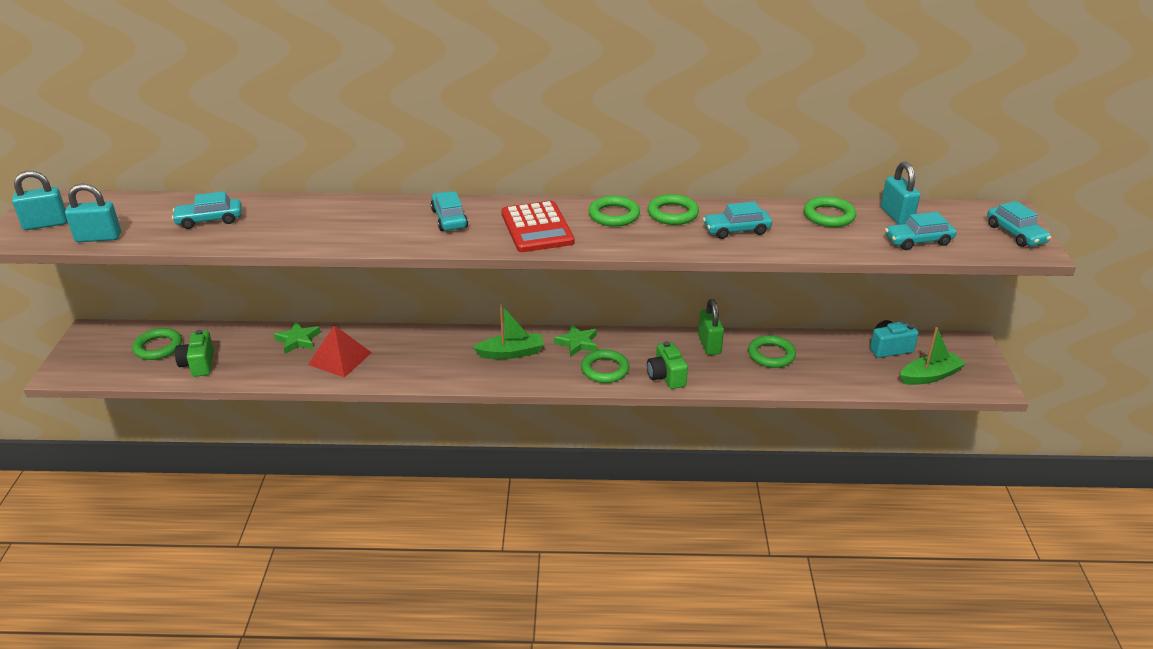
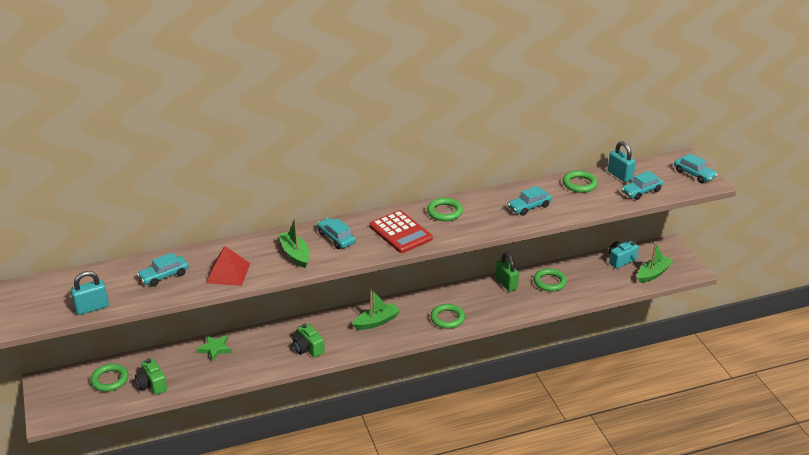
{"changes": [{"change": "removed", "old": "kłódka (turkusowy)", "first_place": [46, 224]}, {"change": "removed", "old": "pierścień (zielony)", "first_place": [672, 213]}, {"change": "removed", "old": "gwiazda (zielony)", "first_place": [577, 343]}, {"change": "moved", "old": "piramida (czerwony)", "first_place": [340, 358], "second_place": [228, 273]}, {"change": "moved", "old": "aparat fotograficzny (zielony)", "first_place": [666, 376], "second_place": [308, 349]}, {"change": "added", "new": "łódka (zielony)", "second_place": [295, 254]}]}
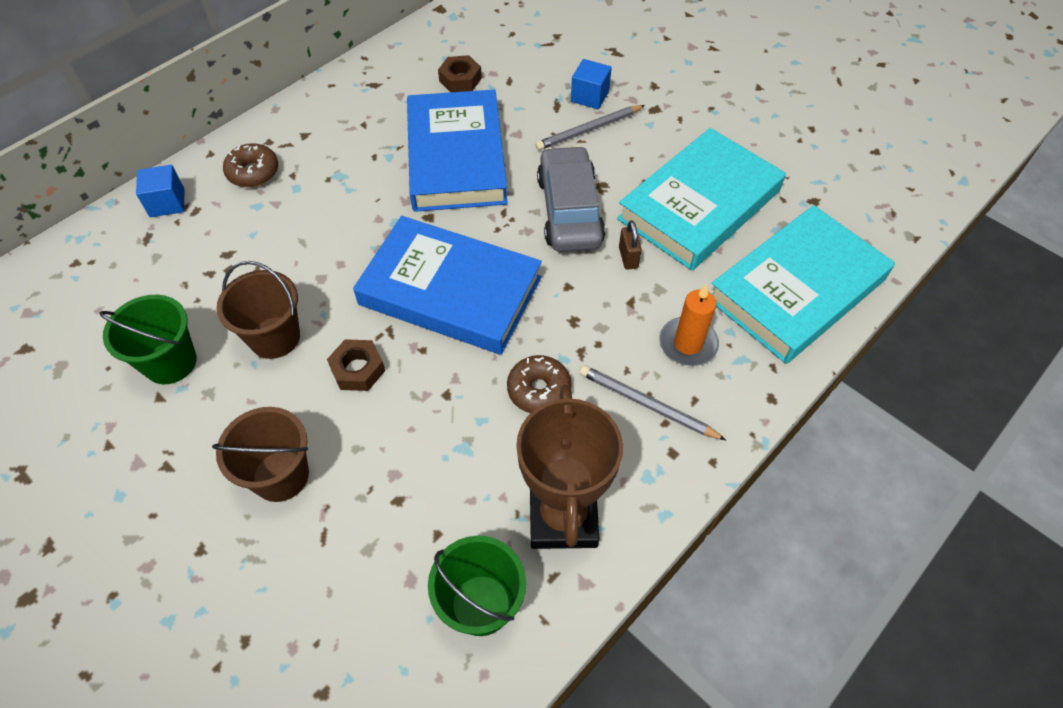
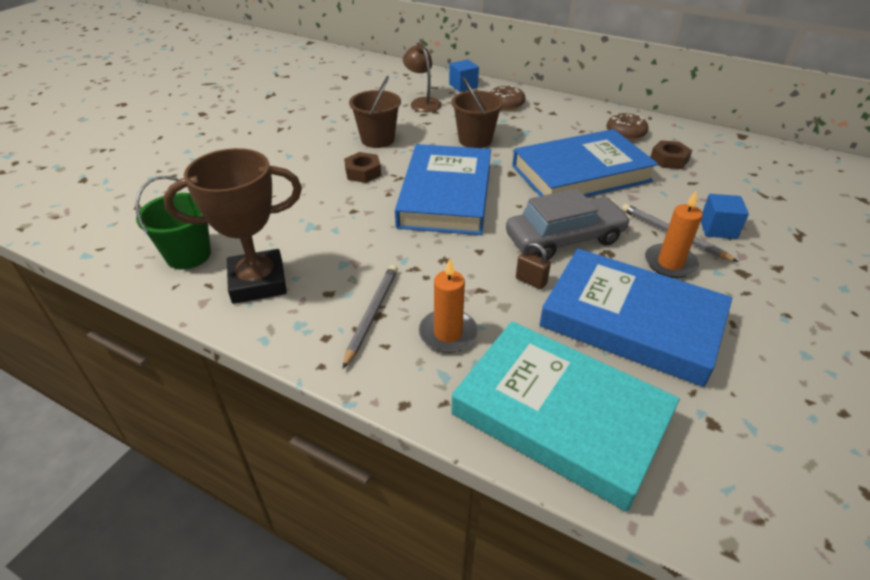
{"changes": [{"change": "recoloured", "old": "książka (turkusowy)", "new": "książka (niebieski)", "first_place": [699, 205], "second_place": [631, 322]}, {"change": "turned", "old": "kłódka (brązowy)", "first_place": [628, 258], "second_place": [531, 281], "degrees": 60}, {"change": "removed", "old": "wiadro (zielony)", "first_place": [170, 362]}, {"change": "moved", "old": "donut (brązowy)", "first_place": [539, 390], "second_place": [625, 133]}, {"change": "moved", "old": "wiadro (brązowy)", "first_place": [281, 476], "second_place": [475, 140]}, {"change": "added", "new": "lampka (brązowy)", "second_place": [422, 102]}, {"change": "added", "new": "świeca (pomarańczowy)", "second_place": [670, 263]}]}
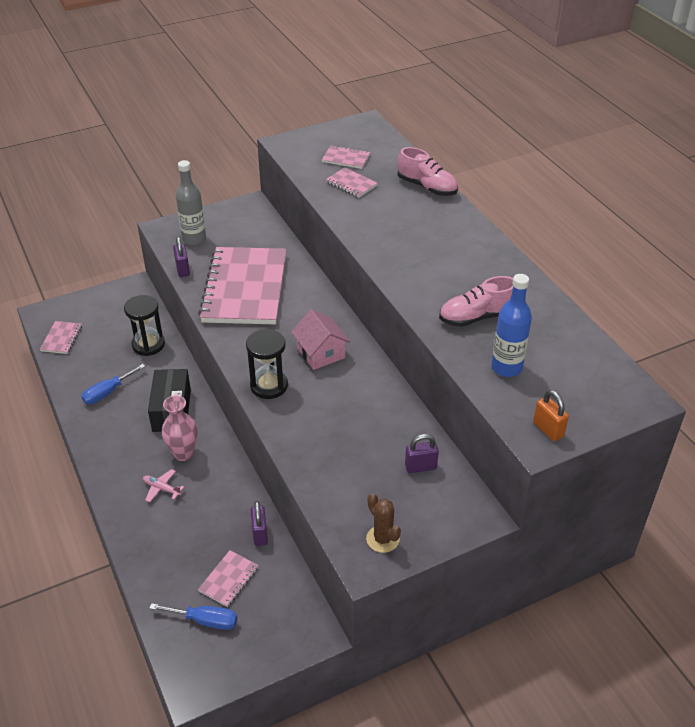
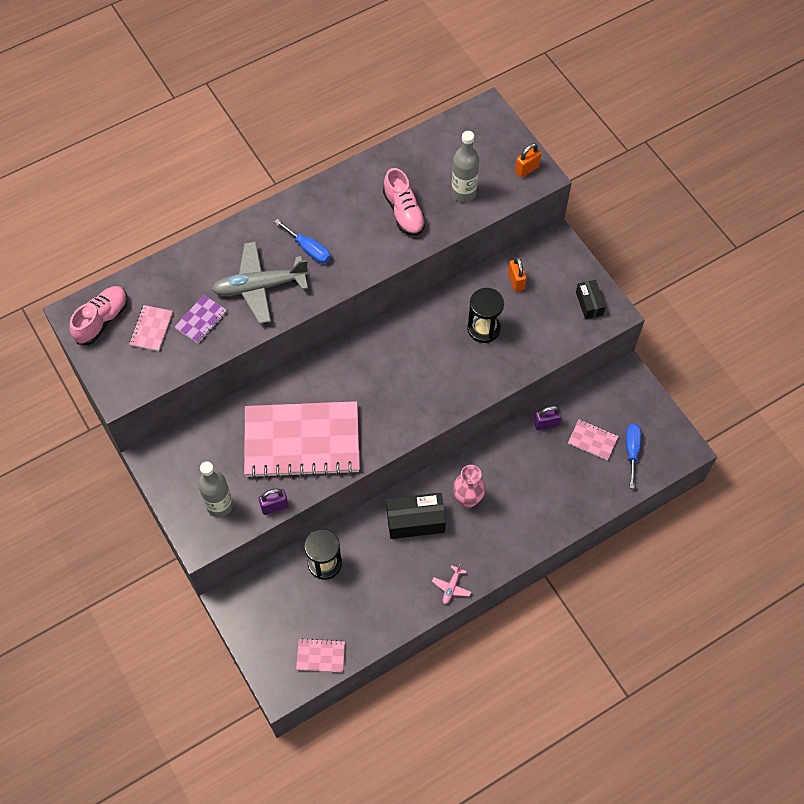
{"changes": [{"change": "moved", "old": "but (różowy)", "first_place": [427, 187], "second_place": [102, 320]}, {"change": "recoloured", "old": "zeszyt (różowy)", "new": "zeszyt (fioletowy)", "first_place": [351, 184], "second_place": [201, 320]}, {"change": "recoloured", "old": "butelka (niebieski)", "new": "butelka (szary)", "first_place": [506, 368], "second_place": [463, 193]}, {"change": "removed", "old": "domek (różowy)", "first_place": [321, 353]}, {"change": "moved", "old": "klepsydra (czarny)", "first_place": [269, 386], "second_place": [483, 329]}, {"change": "moved", "old": "śrubokręt (niebieski)", "first_place": [107, 392], "second_place": [309, 249]}, {"change": "recoloured", "old": "kłódka (fioletowy)", "new": "kłódka (pomarańczowy)", "first_place": [420, 467], "second_place": [516, 281]}, {"change": "moved", "old": "samolot (różowy)", "first_place": [162, 488], "second_place": [451, 587]}, {"change": "replaced", "old": "kaktus (brązowy)", "new": "pudełko (czarny)", "first_place": [382, 539], "second_place": [589, 303]}, {"change": "added", "new": "samolot (szary)", "second_place": [260, 287]}]}
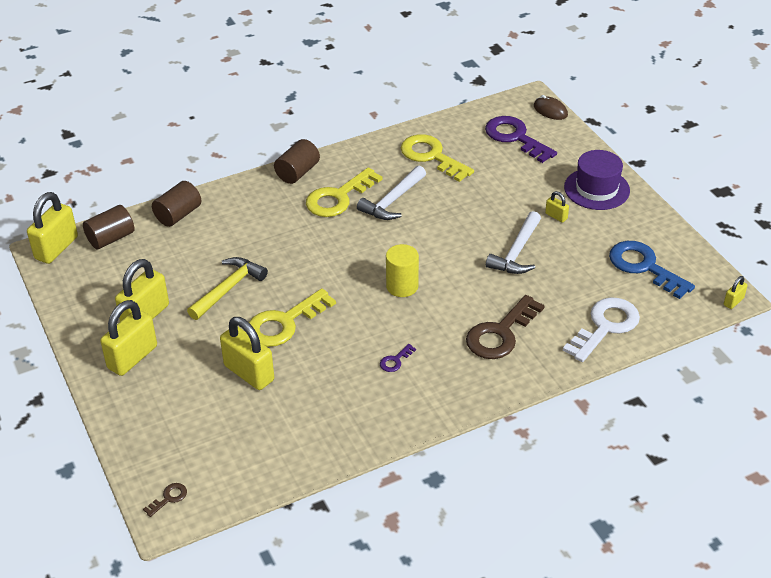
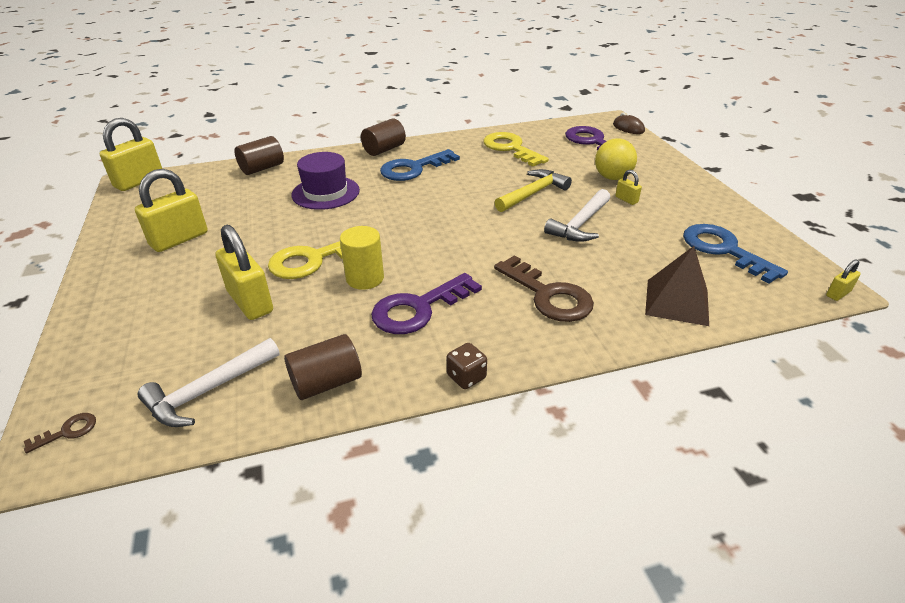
{"changes": [{"change": "moved", "old": "kapelusz (fioletowy)", "first_place": [596, 189], "second_place": [325, 193]}, {"change": "moved", "old": "młotek (biały)", "first_place": [393, 201], "second_place": [209, 391]}, {"change": "recoloured", "old": "klucz (żółty)", "new": "klucz (niebieski)", "first_place": [338, 197], "second_place": [413, 169]}, {"change": "moved", "old": "walec (brązowy)", "first_place": [111, 238], "second_place": [326, 382]}, {"change": "moved", "old": "walec (żółty)", "first_place": [402, 286], "second_place": [365, 278]}, {"change": "moved", "old": "młotek (żółty)", "first_place": [228, 289], "second_place": [533, 193]}, {"change": "turned", "old": "klucz (brązowy)", "first_place": [500, 333], "second_place": [548, 295], "degrees": -90}, {"change": "replaced", "old": "klucz (biały)", "new": "piramida (brązowy)", "first_place": [605, 326], "second_place": [677, 302]}, {"change": "removed", "old": "kłódka (żółty)", "first_place": [132, 357]}, {"change": "resized", "old": "klucz (fioletowy)", "first_place": [395, 361], "second_place": [418, 309], "factor": 2.32}, {"change": "added", "new": "piłka (żółty)", "second_place": [612, 177]}, {"change": "added", "new": "kostka do gry (brązowy)", "second_place": [466, 377]}]}
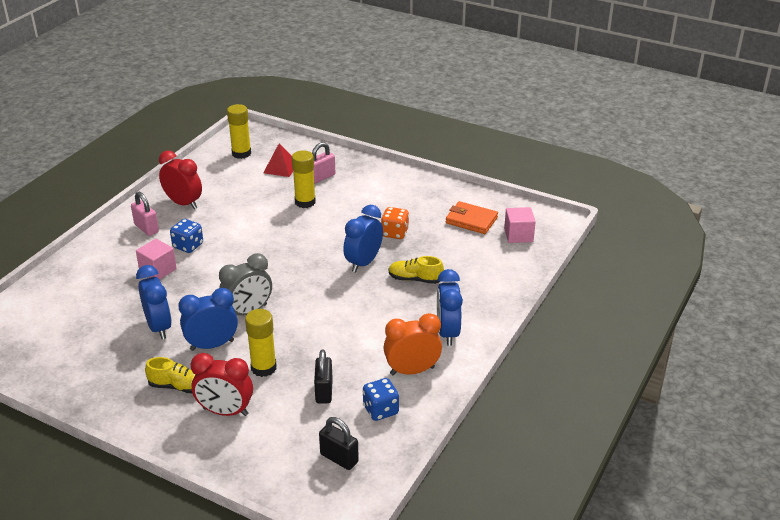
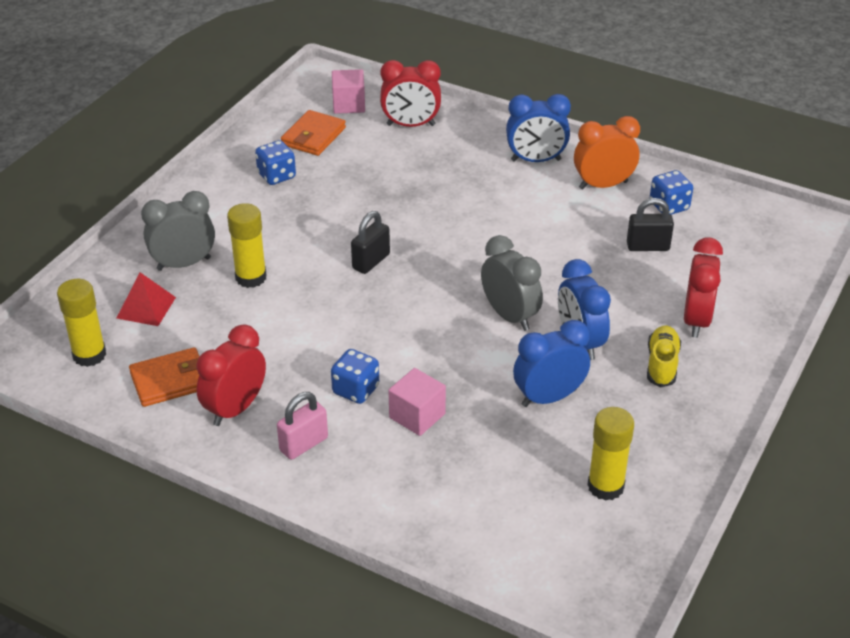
{"changes": [{"change": "replaced", "old": "kłódka (różowy)", "new": "budzik (szary)", "first_place": [321, 177], "second_place": [184, 264]}, {"change": "removed", "old": "budzik (niebieski)", "first_place": [363, 263]}, {"change": "removed", "old": "kostka do gry (pomarańczowy)", "first_place": [394, 233]}, {"change": "removed", "old": "but (żółty)", "first_place": [415, 279]}, {"change": "moved", "old": "klej w sztyfcie (żółty)", "first_place": [263, 368], "second_place": [605, 486]}, {"change": "turned", "old": "budzik (pomarańczowy)", "first_place": [412, 371], "second_place": [603, 185], "degrees": 90}, {"change": "moved", "old": "kłódka (czarny)", "first_place": [339, 458], "second_place": [371, 261]}, {"change": "added", "new": "budzik (czerwony)", "second_place": [410, 125]}, {"change": "added", "new": "kostka do gry (niebieski)", "second_place": [276, 176]}, {"change": "added", "new": "portfel (pomarańczowy)", "second_place": [170, 381]}]}
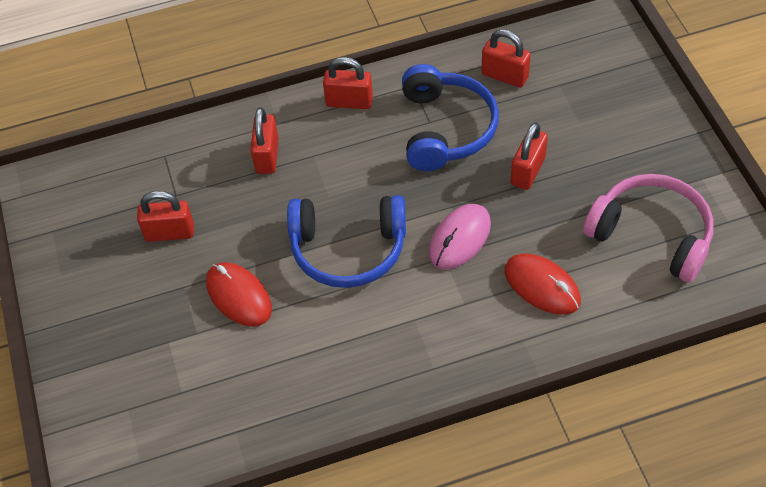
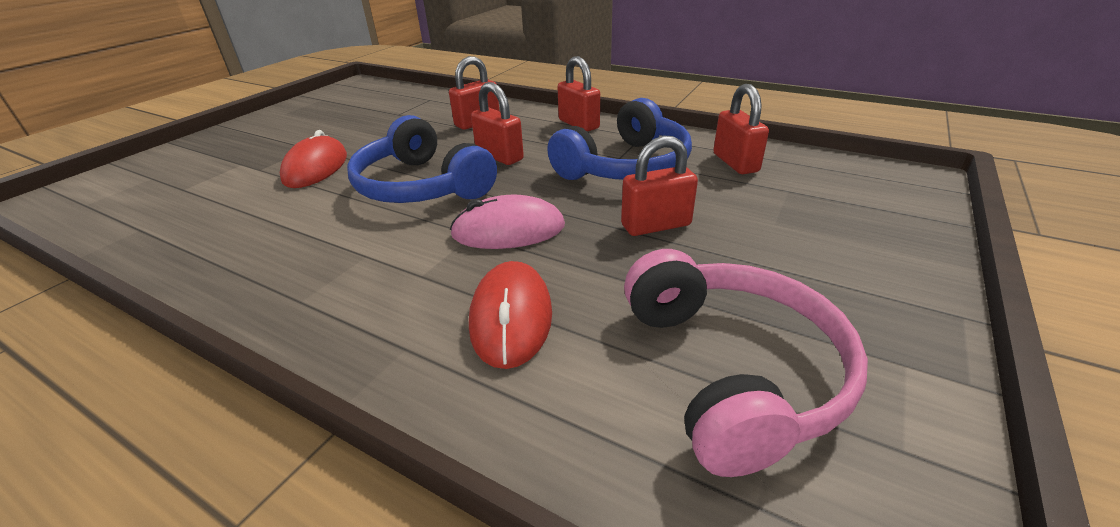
{"changes": [{"change": "moved", "old": "kłódka (czerwony)", "first_place": [170, 233], "second_place": [499, 156]}]}
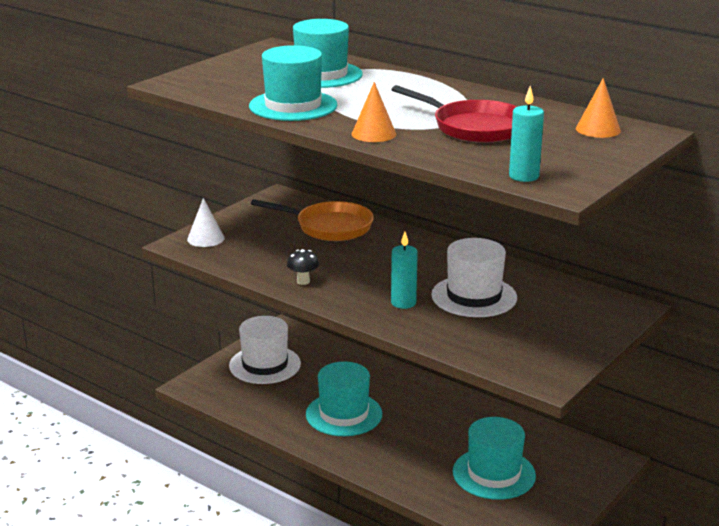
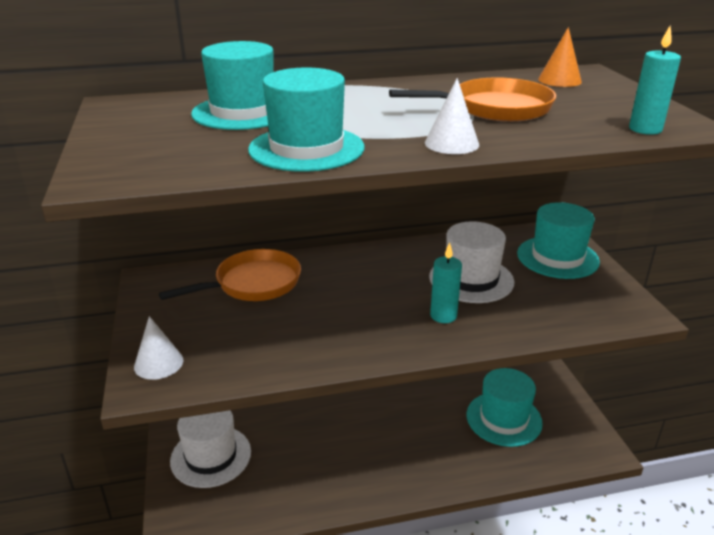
{"changes": [{"change": "recoloured", "old": "stożek (pomarańczowy)", "new": "stożek (biały)", "first_place": [373, 134], "second_place": [451, 143]}, {"change": "recoloured", "old": "patelnia (czerwony)", "new": "patelnia (pomarańczowy)", "first_place": [474, 127], "second_place": [495, 108]}, {"change": "removed", "old": "grzyb (czarny)", "first_place": [303, 281]}, {"change": "moved", "old": "kapelusz (turkusowy)", "first_place": [344, 414], "second_place": [557, 257]}]}
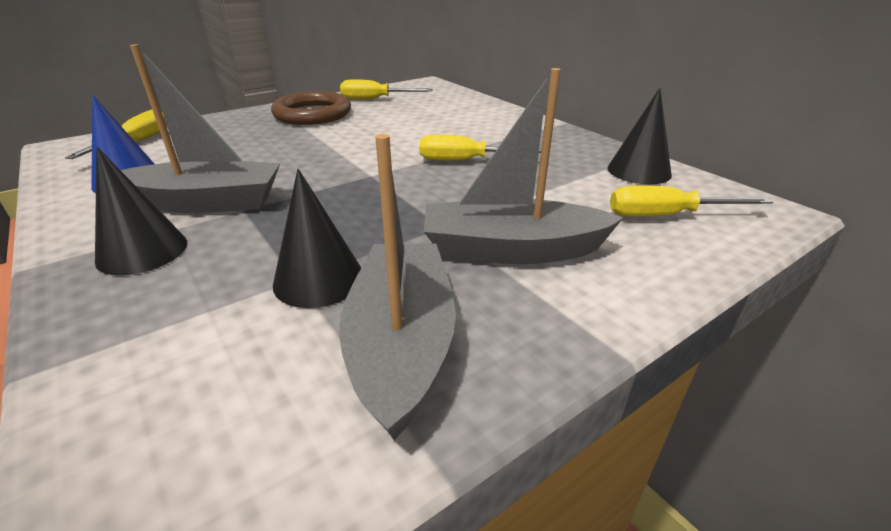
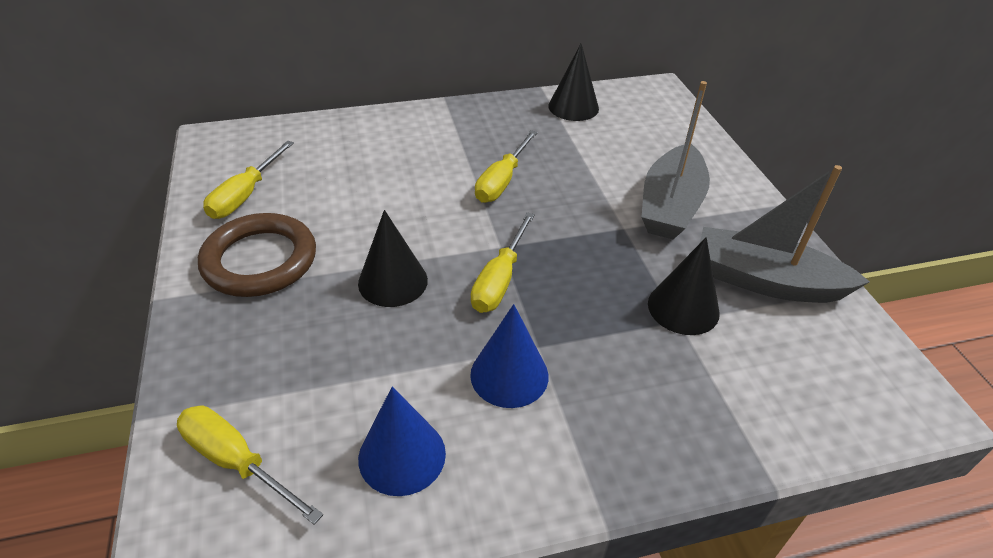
{"changes": [{"change": "replaced", "old": "łódka (szary)", "new": "stożek (niebieski)", "first_place": [206, 203], "second_place": [509, 375]}, {"change": "moved", "old": "stożek (czarny)", "first_place": [142, 251], "second_place": [393, 281]}, {"change": "moved", "old": "śrubokręt (żółty)", "first_place": [667, 215], "second_place": [500, 280]}]}
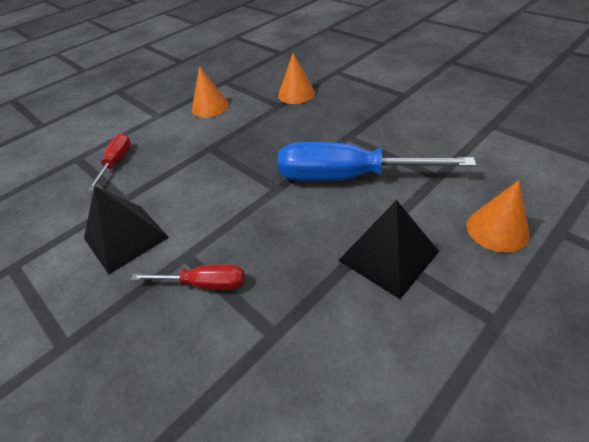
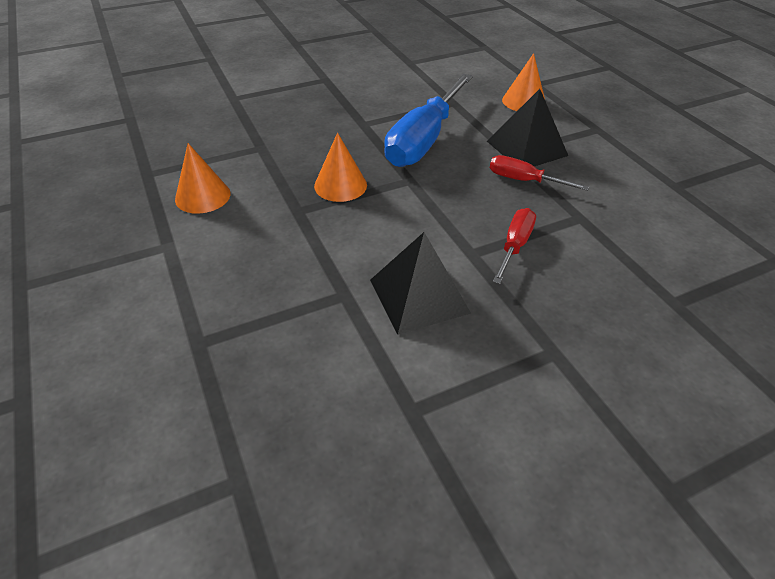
{"changes": [{"change": "moved", "old": "stożek (pomarańczowy)", "first_place": [296, 94], "second_place": [340, 185]}, {"change": "moved", "old": "śrubokręt (czerwony)", "first_place": [116, 162], "second_place": [523, 180]}]}
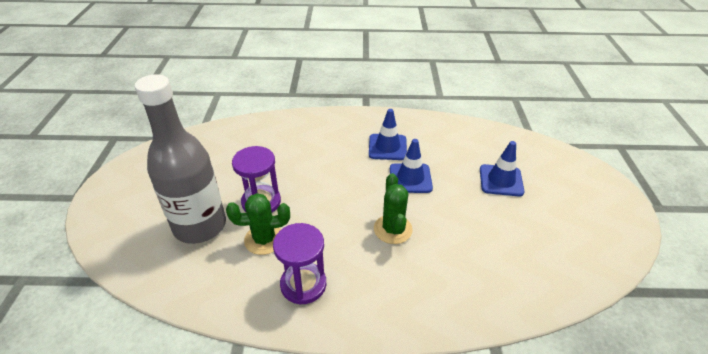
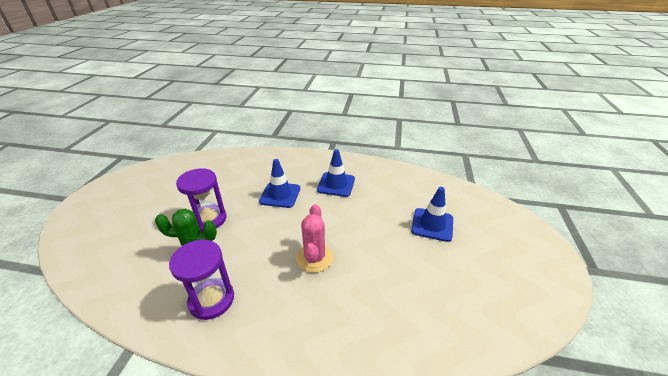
{"changes": [{"change": "removed", "old": "butelka (szary)", "first_place": [200, 226]}, {"change": "moved", "old": "pachołek (niebieski)", "first_place": [410, 178], "second_place": [280, 195]}, {"change": "recoloured", "old": "kaktus (zielony)", "new": "kaktus (różowy)", "first_place": [392, 229], "second_place": [314, 258]}]}
